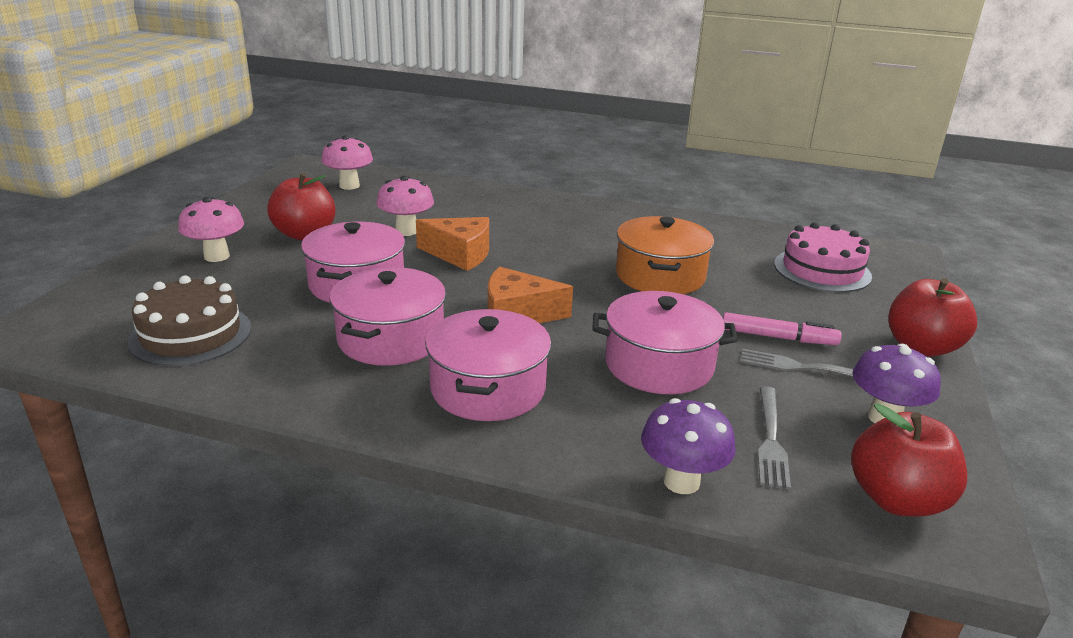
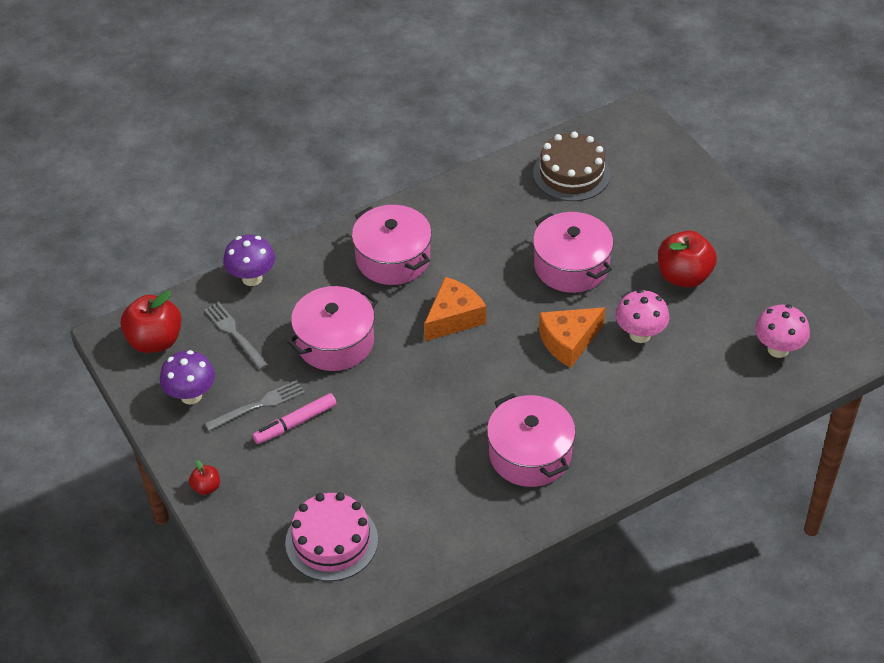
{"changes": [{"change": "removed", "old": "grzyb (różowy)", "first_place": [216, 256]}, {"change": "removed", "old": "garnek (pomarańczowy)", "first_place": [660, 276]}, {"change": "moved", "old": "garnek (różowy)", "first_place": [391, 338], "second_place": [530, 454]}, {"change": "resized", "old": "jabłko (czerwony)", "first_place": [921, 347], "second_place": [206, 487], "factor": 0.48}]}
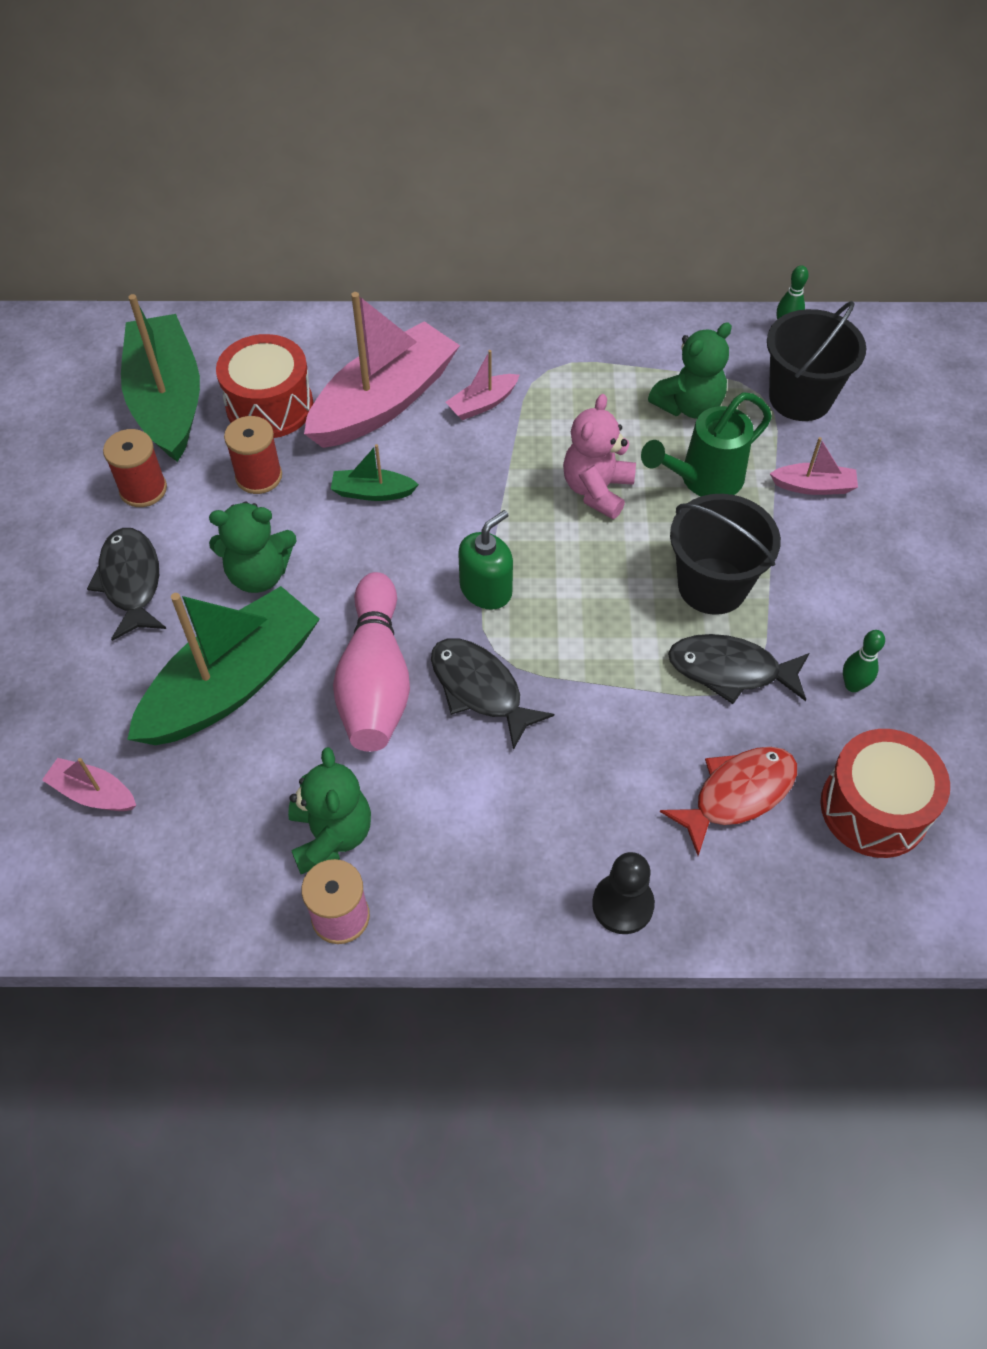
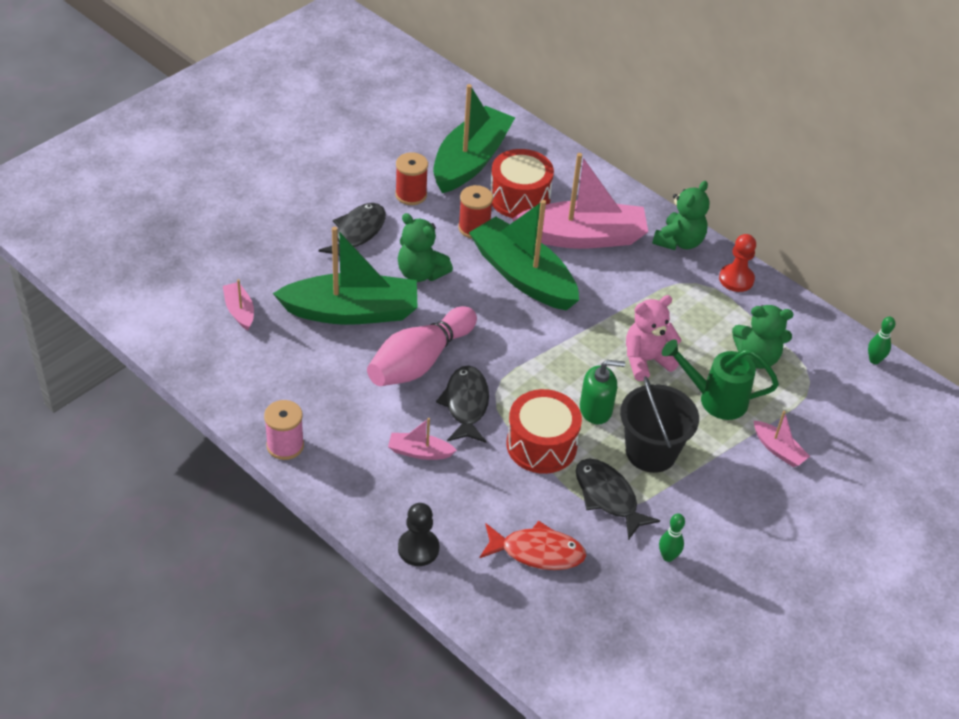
{"changes": [{"change": "removed", "old": "wiadro (czarny)", "first_place": [800, 398]}, {"change": "moved", "old": "łódka (różowy)", "first_place": [482, 404], "second_place": [419, 452]}, {"change": "resized", "old": "łódka (zielony)", "first_place": [372, 492], "second_place": [523, 276], "factor": 2.27}, {"change": "moved", "old": "dozownik mydła (zielony)", "first_place": [486, 589], "second_place": [596, 409]}, {"change": "moved", "old": "bęben (czerwony)", "first_place": [874, 808], "second_place": [541, 445]}, {"change": "moved", "old": "miś (zielony)", "first_place": [331, 835], "second_place": [679, 241]}, {"change": "added", "new": "pionek (czerwony)", "second_place": [736, 279]}]}
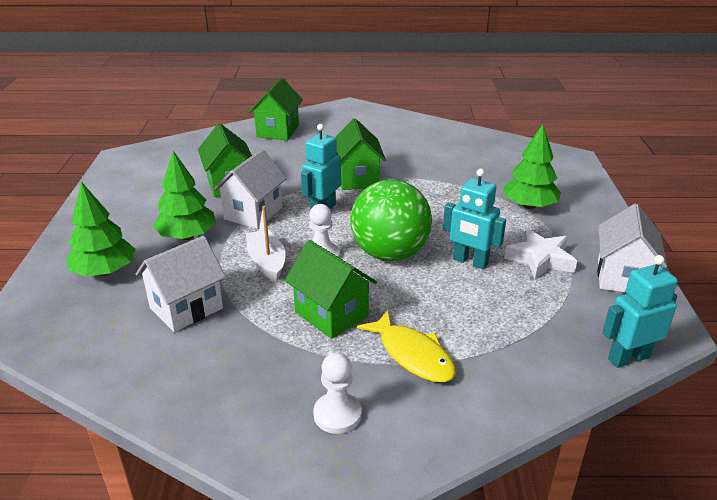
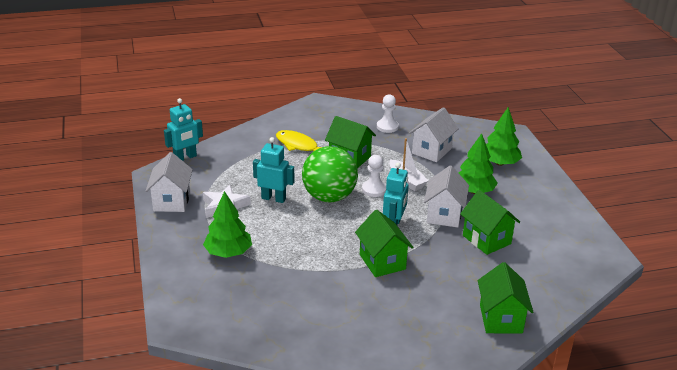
{"changes": [{"change": "moved", "old": "pionek (biały)", "first_place": [337, 414], "second_place": [387, 127]}]}
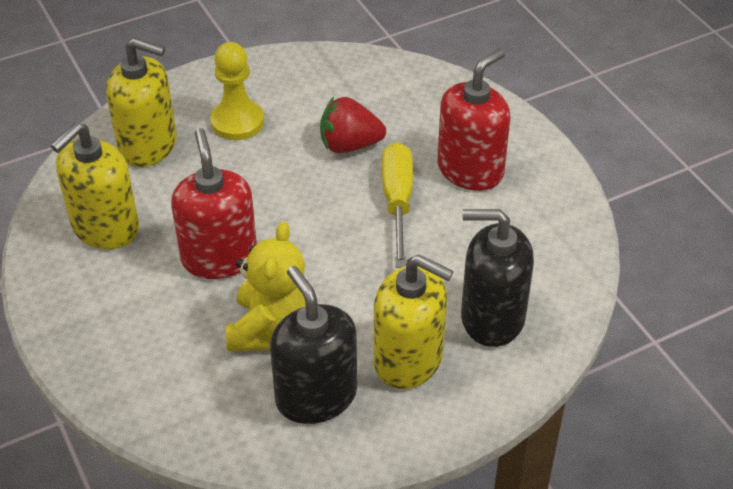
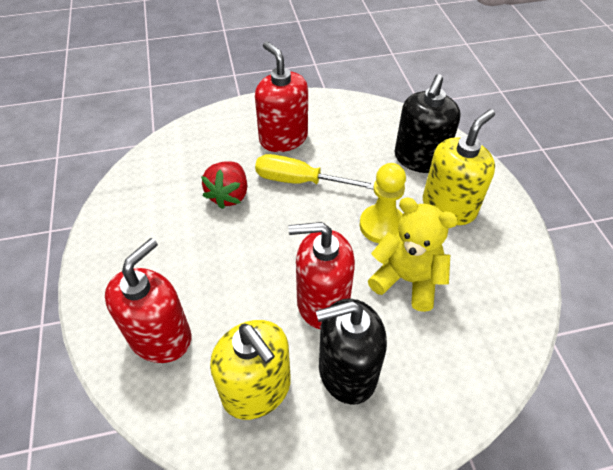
{"changes": [{"change": "recoloured", "old": "dozownik mydła (żółty)", "new": "dozownik mydła (czerwony)", "first_place": [148, 145], "second_place": [160, 337]}, {"change": "moved", "old": "pionek (żółty)", "first_place": [237, 122], "second_place": [382, 225]}, {"change": "moved", "old": "dozownik mydła (czarny)", "first_place": [316, 396], "second_place": [347, 371]}]}
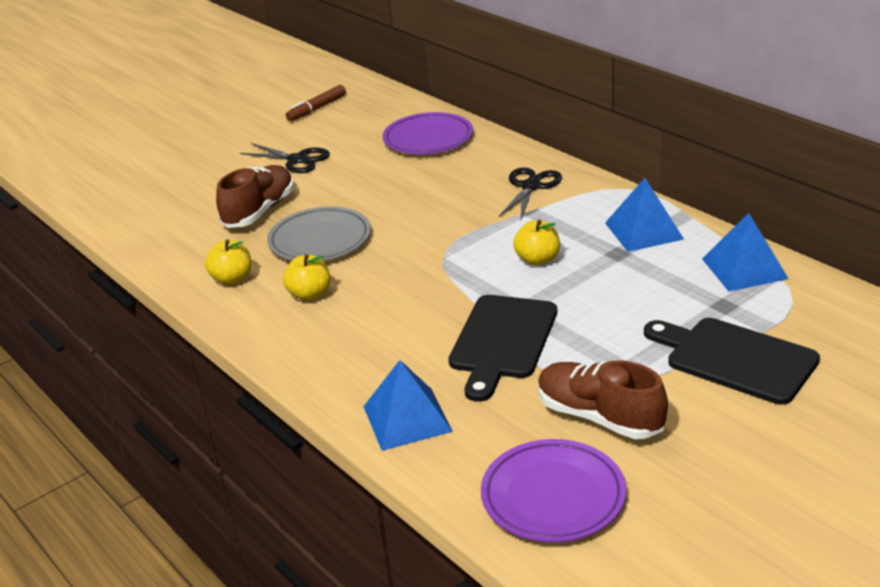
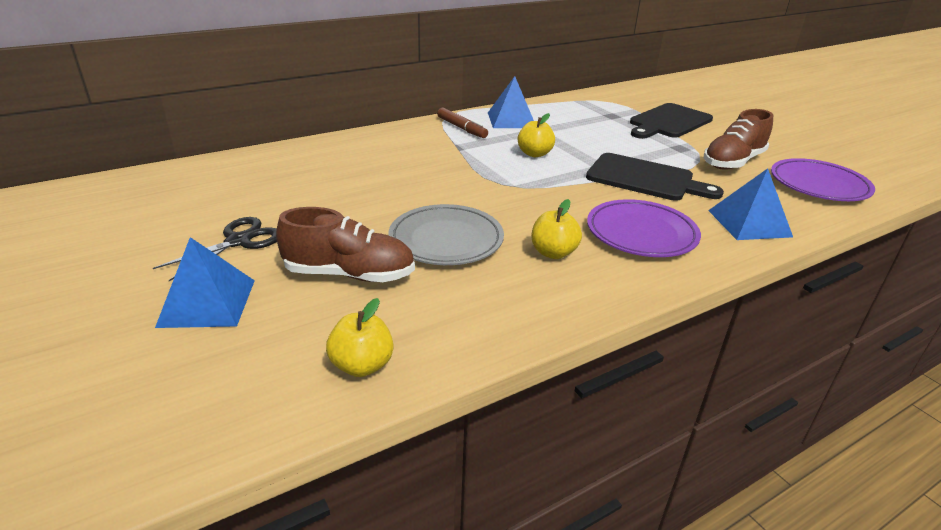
{"changes": [{"change": "moved", "old": "flamaster (brązowy)", "first_place": [317, 108], "second_place": [462, 128]}, {"change": "moved", "old": "talerz (fioletowy)", "first_place": [428, 139], "second_place": [641, 233]}, {"change": "turned", "old": "but (brązowy)", "first_place": [259, 211], "second_place": [349, 274], "degrees": 150}, {"change": "removed", "old": "nożyczki (czarny)", "first_place": [530, 186]}, {"change": "moved", "old": "piramida (niebieski)", "first_place": [744, 268], "second_place": [207, 303]}, {"change": "moved", "old": "jabłko (żółty)", "first_place": [232, 279], "second_place": [362, 365]}]}
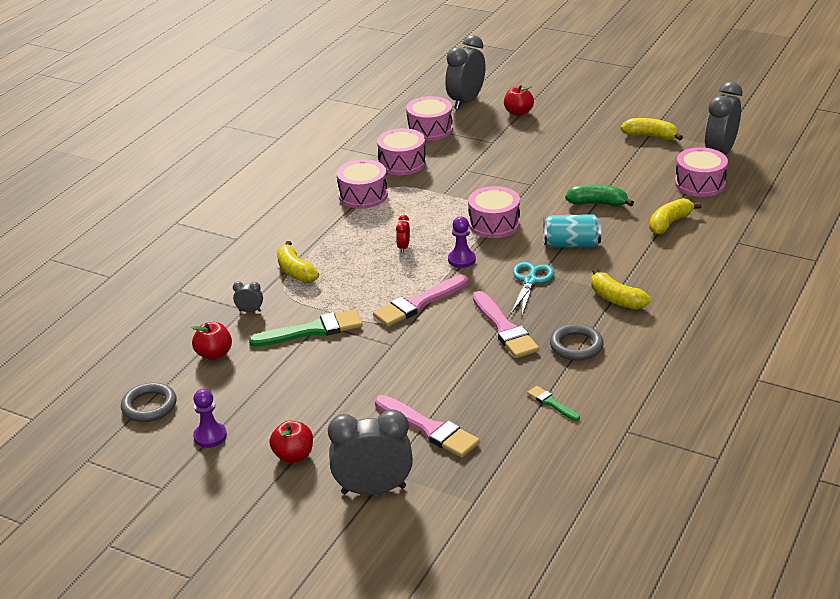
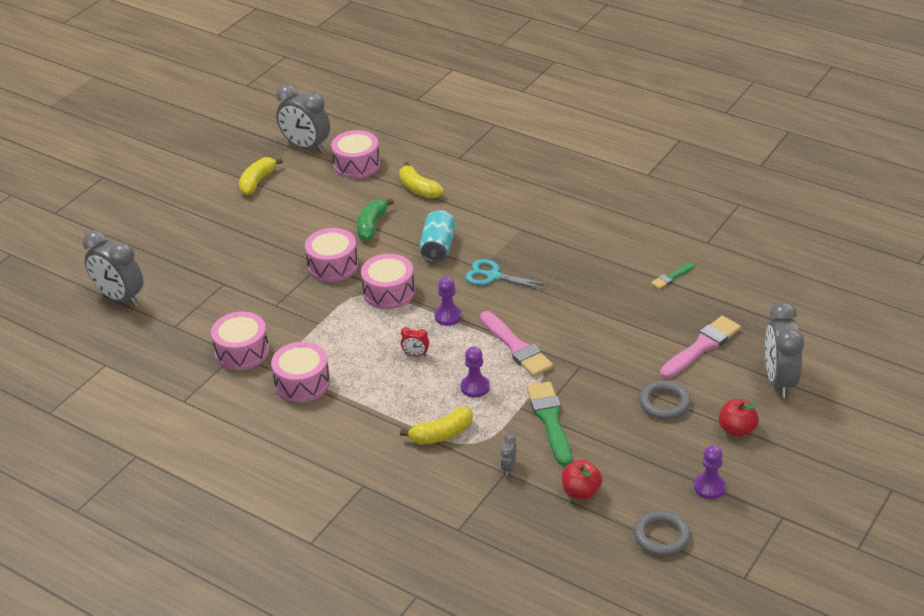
{"changes": [{"change": "removed", "old": "jabłko (czerwony)", "first_place": [518, 112]}, {"change": "moved", "old": "bęben (różowy)", "first_place": [430, 129], "second_place": [332, 265]}, {"change": "removed", "old": "banan (żółty)", "first_place": [616, 299]}, {"change": "removed", "old": "pędzel (różowy)", "first_place": [504, 328]}, {"change": "moved", "old": "pierścień (szary)", "first_place": [576, 346], "second_place": [664, 403]}, {"change": "added", "new": "pionek (fioletowy)", "second_place": [475, 387]}]}
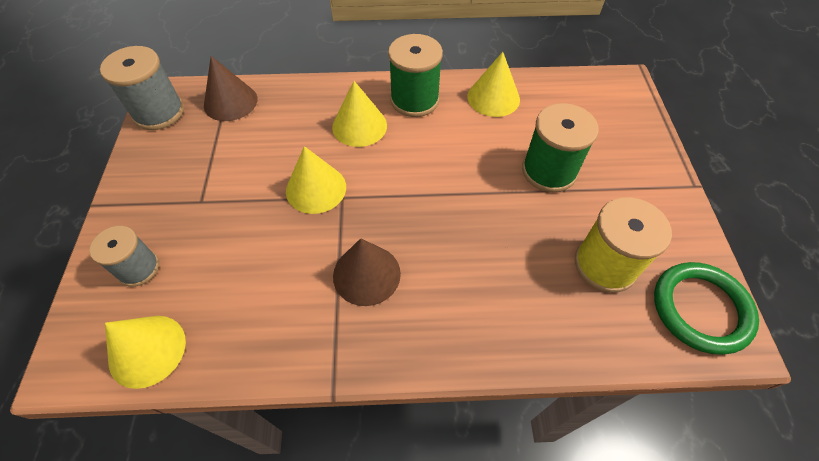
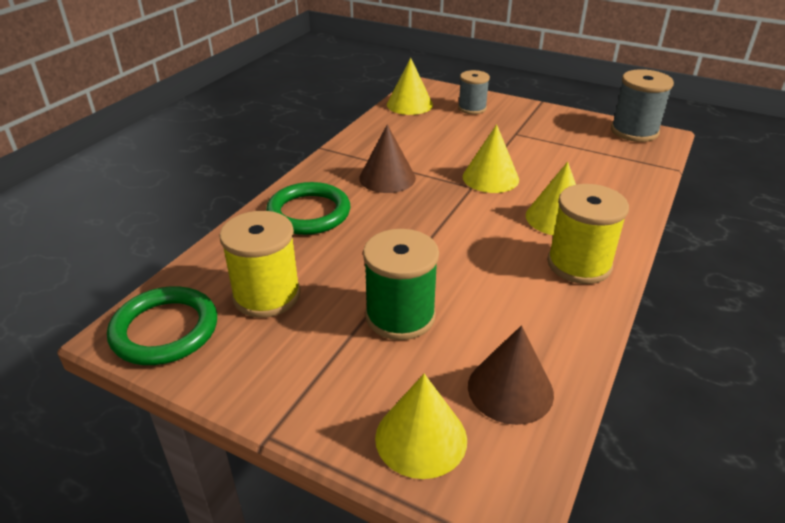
{"changes": [{"change": "recoloured", "old": "szpulka (zielony)", "new": "szpulka (żółty)", "first_place": [414, 100], "second_place": [579, 264]}, {"change": "moved", "old": "stożek (żółty)", "first_place": [493, 98], "second_place": [421, 438]}, {"change": "moved", "old": "stożek (brązowy)", "first_place": [230, 102], "second_place": [510, 389]}, {"change": "added", "new": "pierścień (zielony)", "second_place": [309, 213]}]}
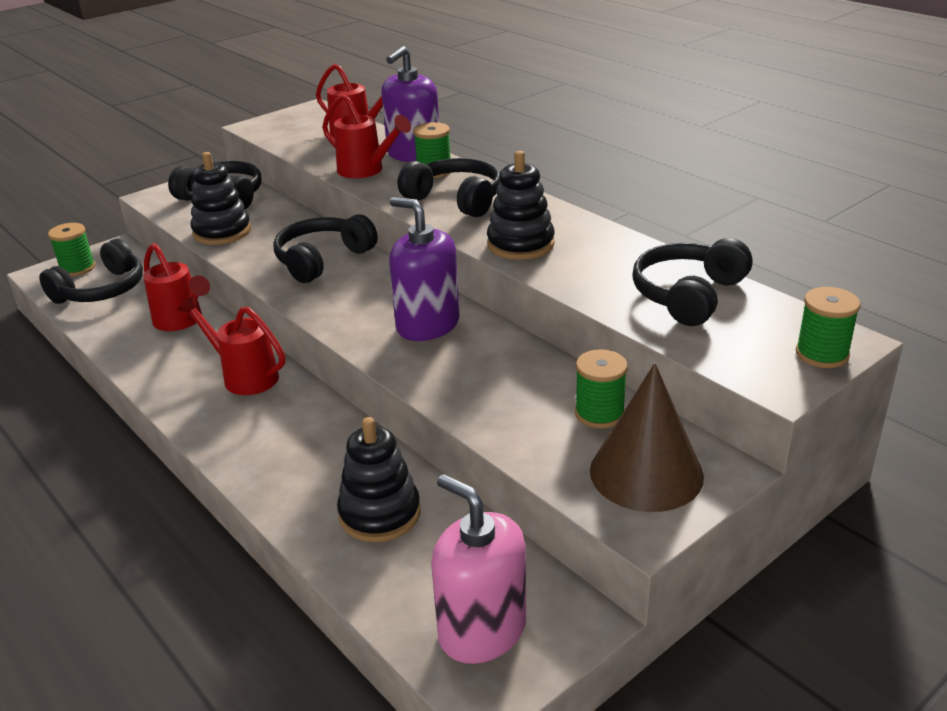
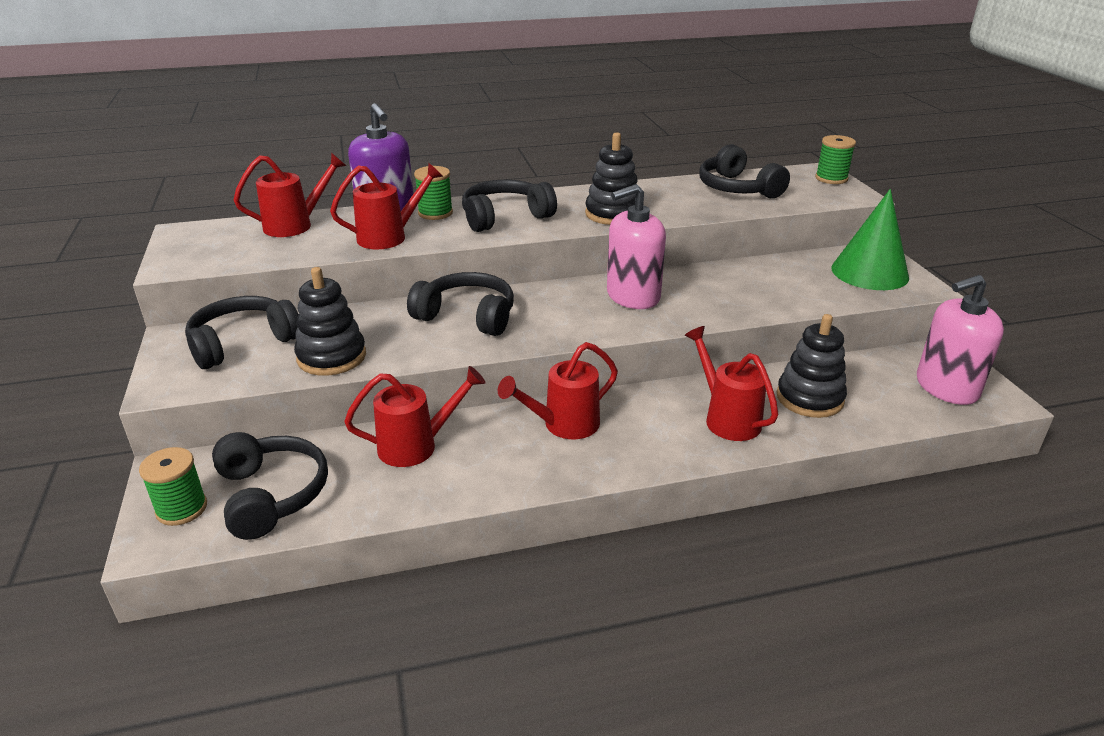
{"changes": [{"change": "recoloured", "old": "dozownik mydła (fioletowy)", "new": "dozownik mydła (różowy)", "first_place": [427, 325], "second_place": [633, 296]}, {"change": "turned", "old": "słuchawki (czarny)", "first_place": [322, 260], "second_place": [467, 316], "degrees": 135}, {"change": "removed", "old": "szpulka (zielony)", "first_place": [599, 413]}, {"change": "recoloured", "old": "stożek (brązowy)", "new": "stożek (zielony)", "first_place": [646, 473], "second_place": [869, 272]}, {"change": "added", "new": "konewka (czerwony)", "second_place": [727, 418]}]}
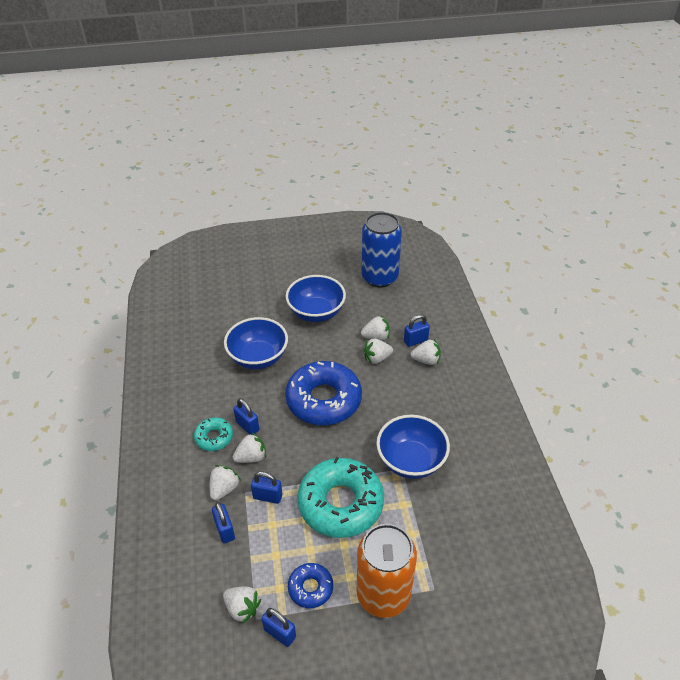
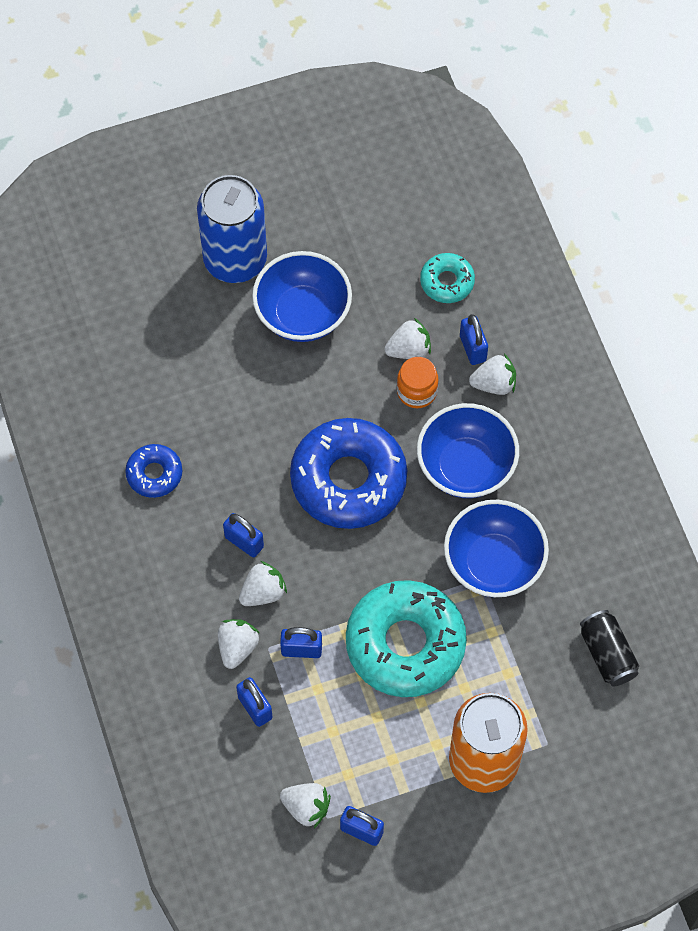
{"changes": [{"change": "moved", "old": "puszka (niebieski)", "first_place": [379, 277], "second_place": [235, 259]}, {"change": "turned", "old": "kłódka (niebieski)", "first_place": [415, 341], "second_place": [473, 348], "degrees": -75}, {"change": "moved", "old": "miska (niebieski)", "first_place": [258, 357], "second_place": [466, 466]}, {"change": "replaced", "old": "truskawka (biały)", "new": "słoik (pomarańczowy)", "first_place": [377, 358], "second_place": [417, 391]}, {"change": "moved", "old": "donut (turkusowy)", "first_place": [214, 437], "second_place": [447, 282]}, {"change": "moved", "old": "donut (niebieski)", "first_place": [310, 588], "second_place": [154, 474]}, {"change": "added", "new": "puszka (czarny)", "second_place": [607, 654]}]}
